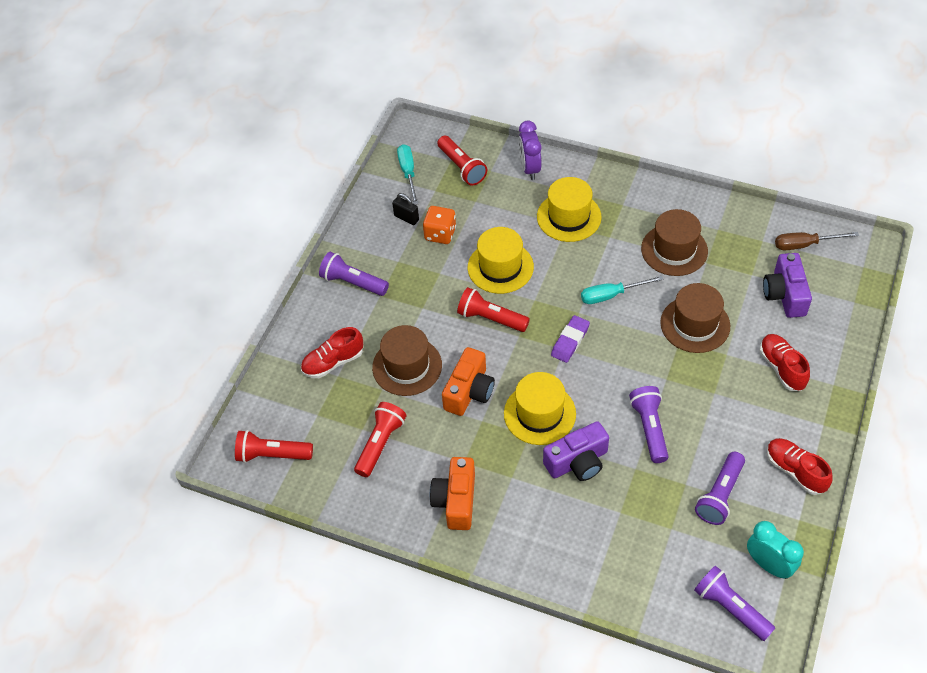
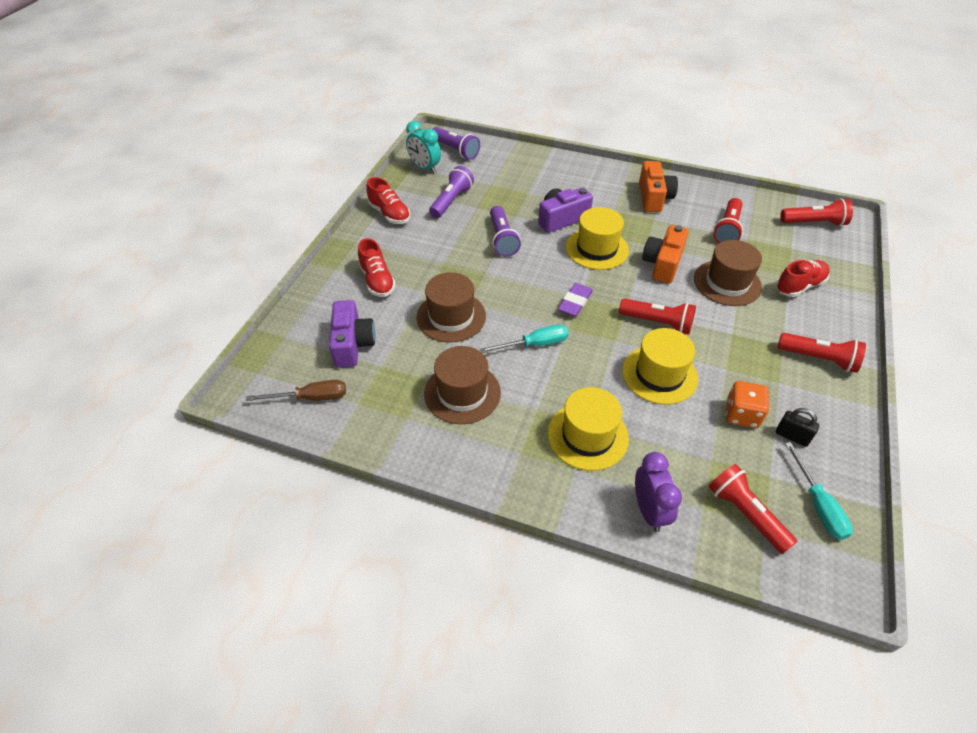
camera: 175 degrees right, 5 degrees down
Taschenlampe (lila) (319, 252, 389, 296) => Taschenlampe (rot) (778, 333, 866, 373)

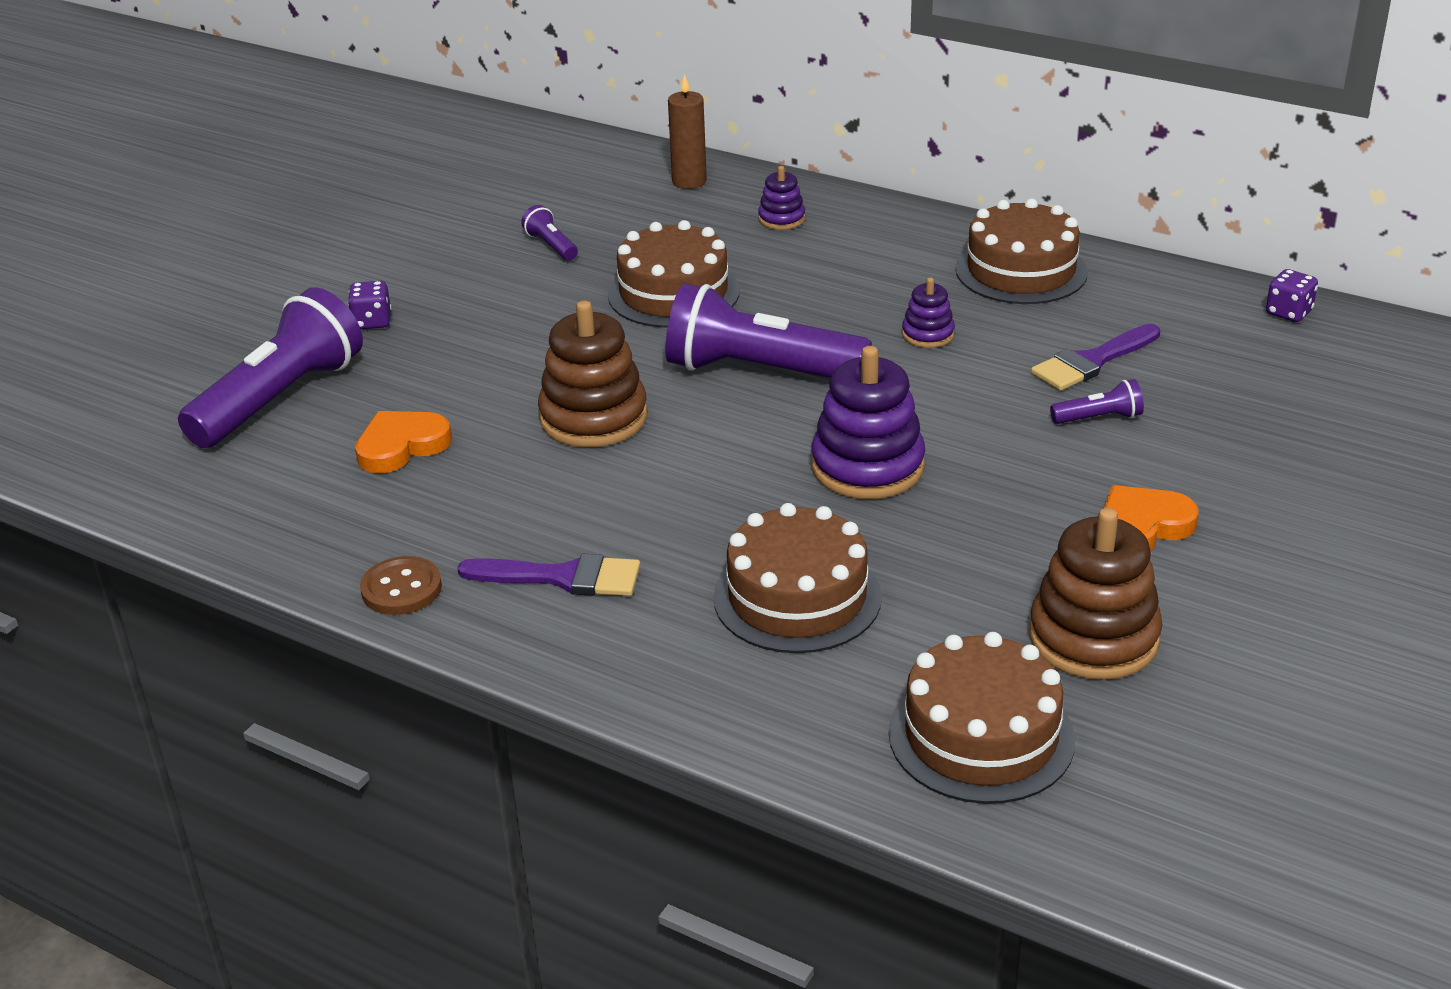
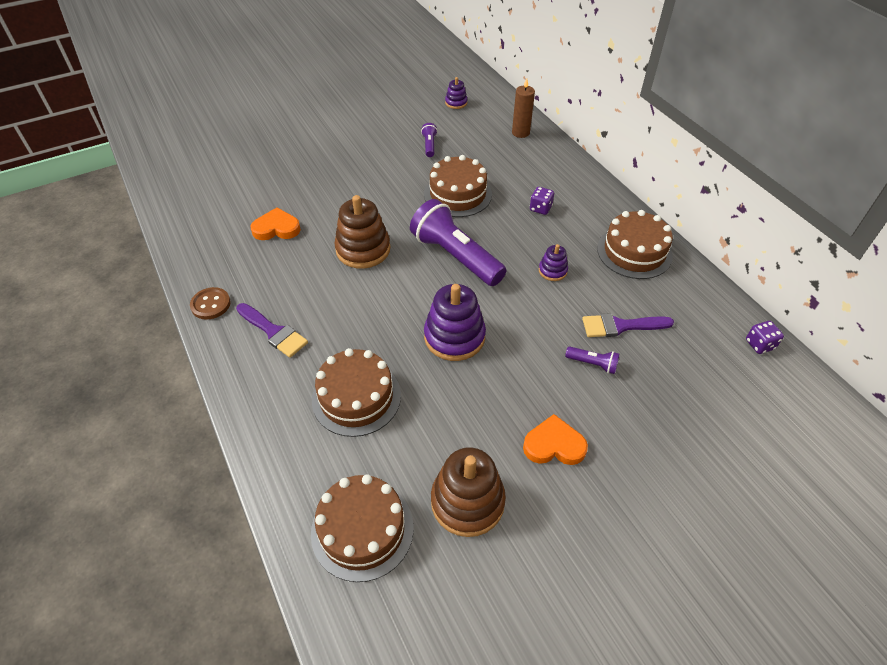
camera: 30 degrees right, 15 degrees up
Stapelspielzeug (lila) (758, 166, 805, 230) => Stapelspielzeug (lila) (445, 77, 467, 109), move
Spielwürfel (lila) (348, 281, 391, 329) => Spielwürfel (lila) (530, 187, 554, 215), move
Taschenlampe (lila) (178, 287, 363, 448) => nothing

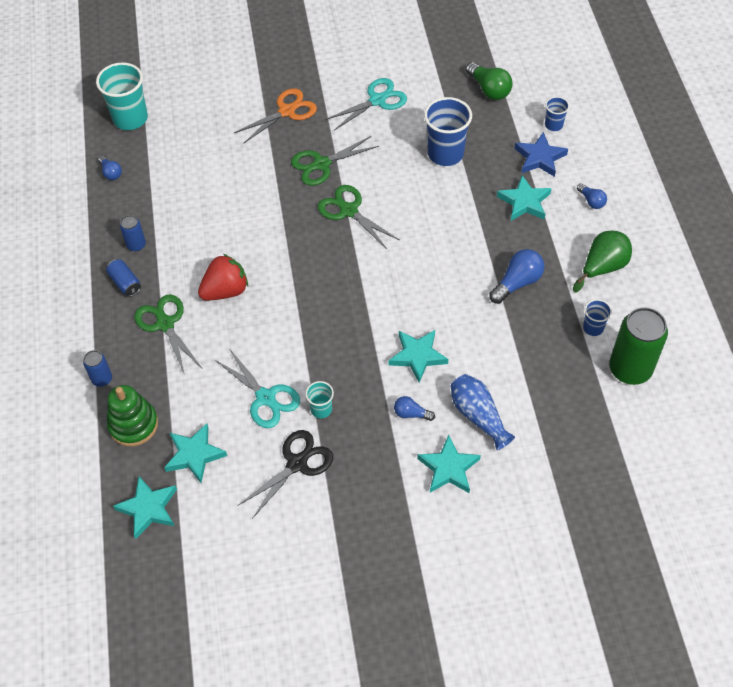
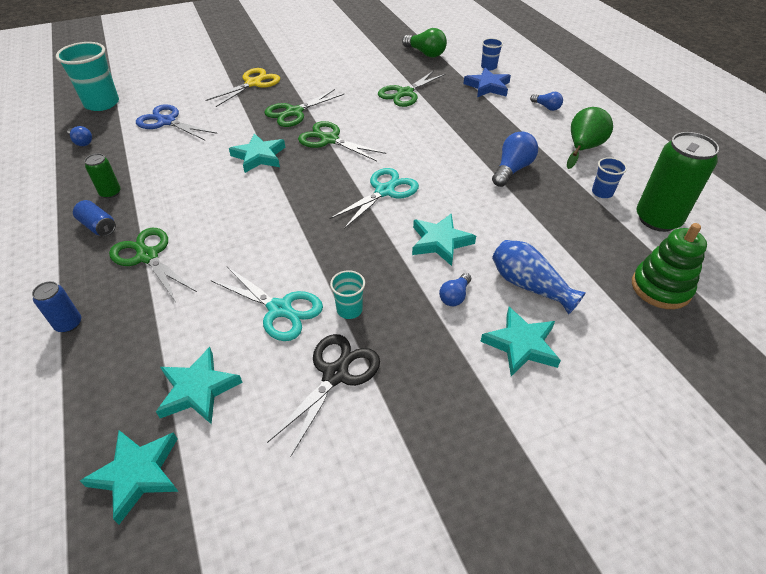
camera: 15 degrees left, 10 degrees down
Schere (türkis) (325, 78, 407, 130) => Schere (türkis) (329, 168, 419, 229), move
Schere (orange) (234, 88, 317, 143) => Schere (gelb) (205, 68, 280, 107)
Becher (blau) (424, 97, 472, 166) => Schere (grün) (378, 70, 445, 107)
Stern (türkis) (497, 175, 552, 221) => Stern (türkis) (229, 133, 285, 173), move
Dose (blau) (120, 215, 146, 251) => Dose (grün) (85, 153, 121, 199)
Erdbeere (rot) (198, 254, 248, 301) => nothing
Stapelspielzeug (grün) (107, 385, 158, 447) => Stapelspielzeug (grün) (632, 223, 707, 309), move
Glühbirne (blau) (394, 396, 435, 421) => Glühbirne (blau) (439, 273, 471, 306), 60 degrees counterclockwise
nothing => Schere (blau) (136, 104, 217, 140)

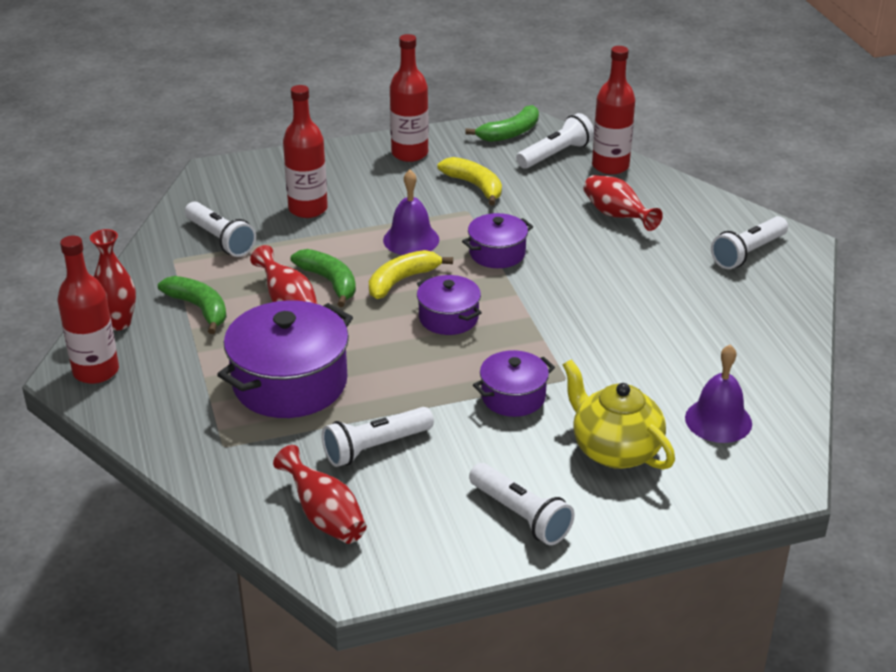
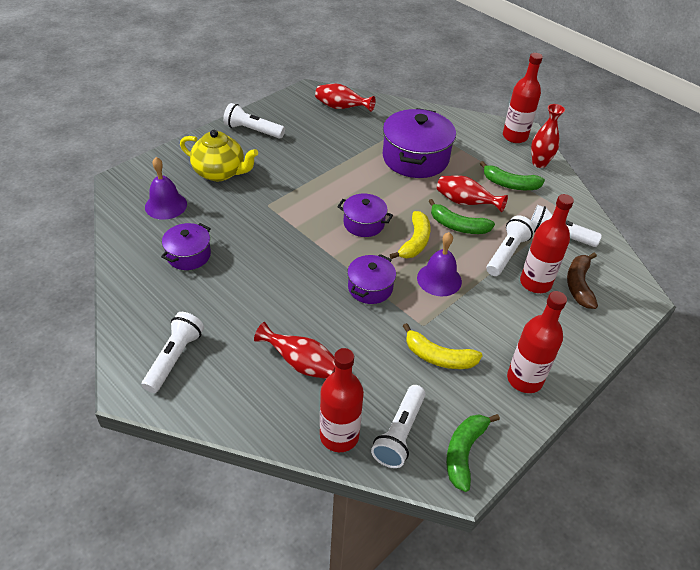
camera: 150 degrees right, 10 degrees up
Kochtopf (lila) (473, 350, 555, 417) => Kochtopf (lila) (161, 223, 211, 270), move
Taschenlampe (weiß) (322, 407, 434, 467) => Taschenlampe (weiß) (487, 216, 535, 276), move
nothing => Banane (braun) (567, 252, 598, 309)

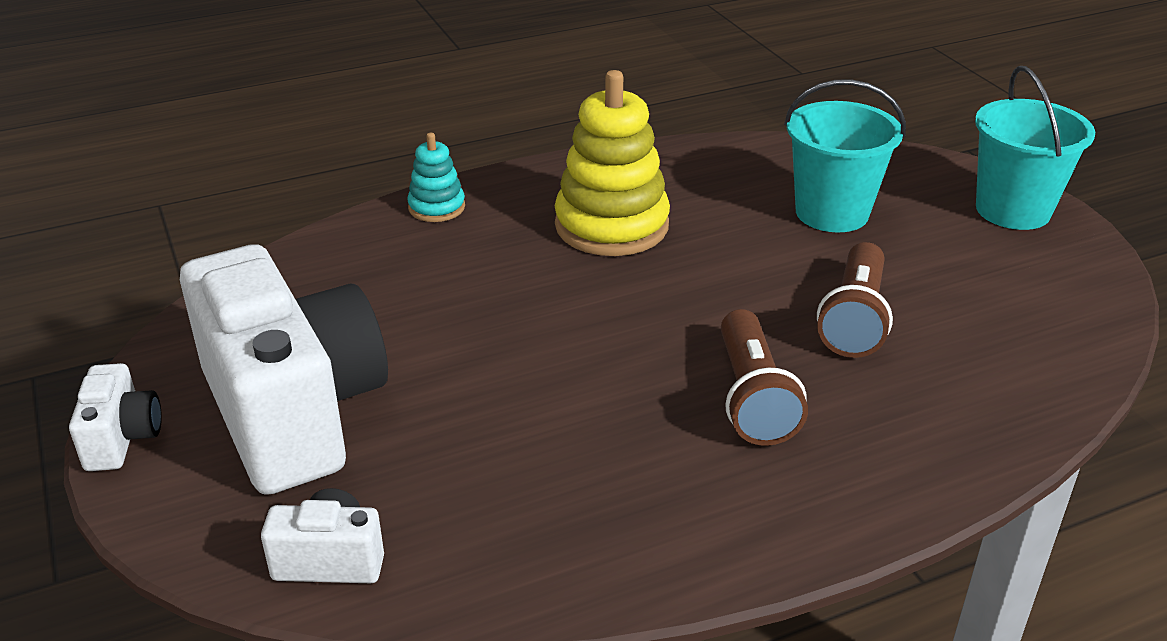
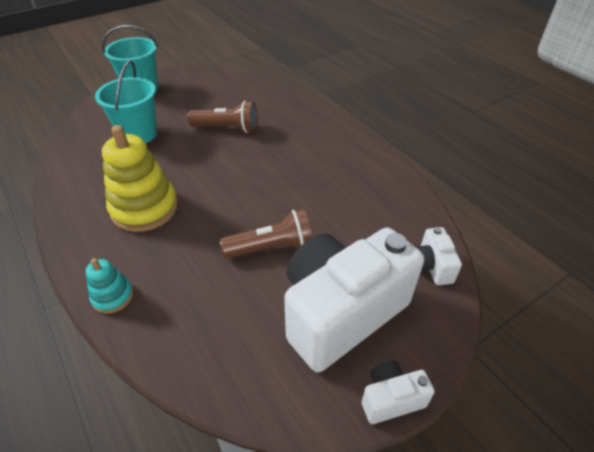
camera: 100 degrees left, 10 degrees up
Taschenlampe (braun) (721, 309, 808, 446) => Taschenlampe (braun) (220, 209, 312, 259), move

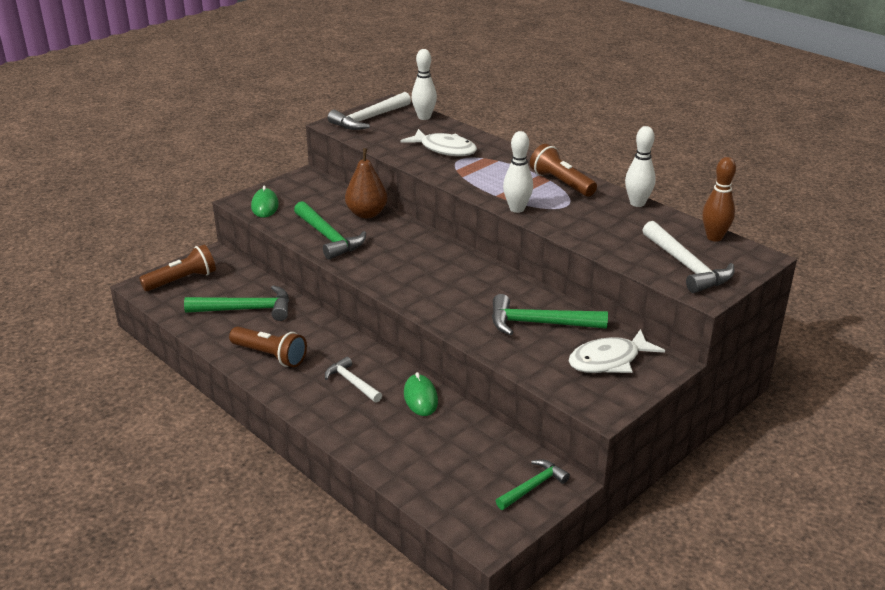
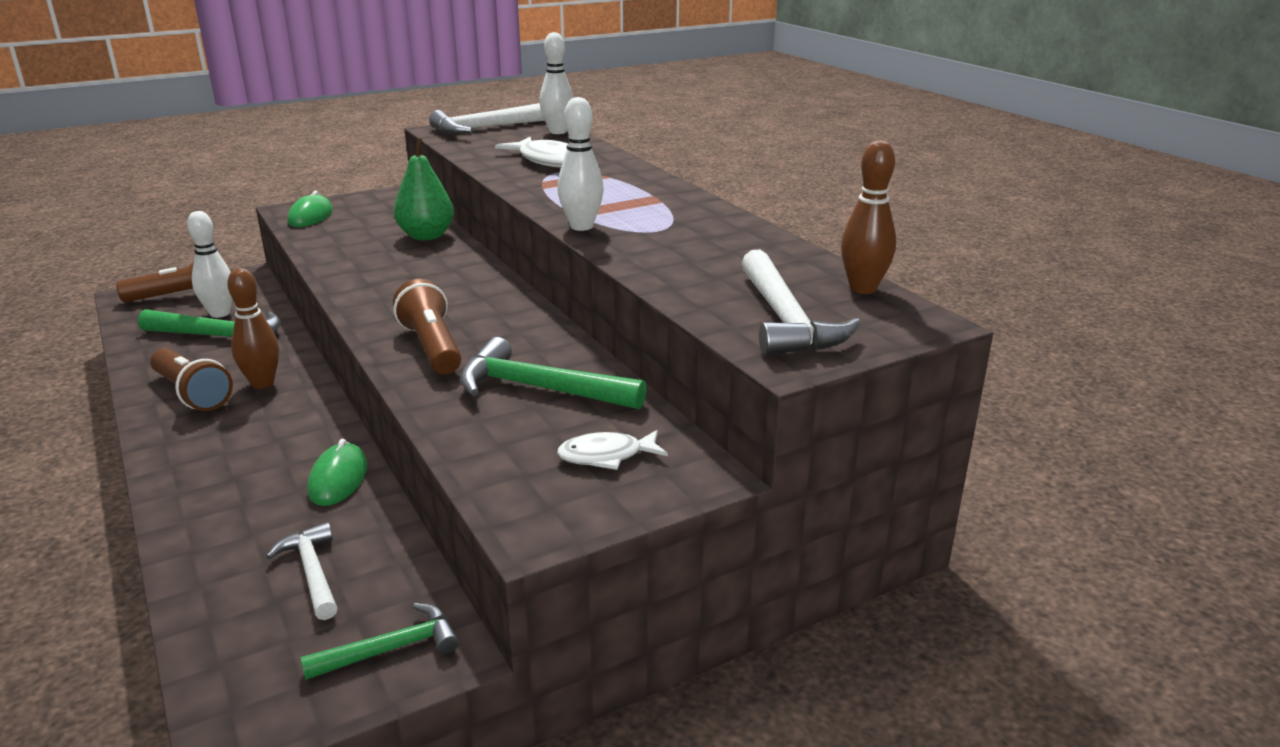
camera: 15 degrees right, 5 degrees down
Bowlingkegel (weiß) (625, 126, 656, 207) => Bowlingkegel (weiß) (187, 211, 232, 318), move
Taschenlampe (braun) (530, 144, 597, 197) => Taschenlampe (braun) (393, 279, 461, 374), move
Birne (braun) (345, 148, 388, 218) => Birne (grün) (394, 138, 454, 240)
Hammer (grün) (294, 201, 366, 260) => nothing
Fisch (weiß) (569, 329, 665, 373) => Fisch (weiß) (557, 430, 668, 470), x0.62
Hammer (weiß) (325, 357, 382, 403) => Hammer (weiß) (266, 522, 337, 620), move
nothing => Bowlingkegel (braun) (227, 268, 279, 389)

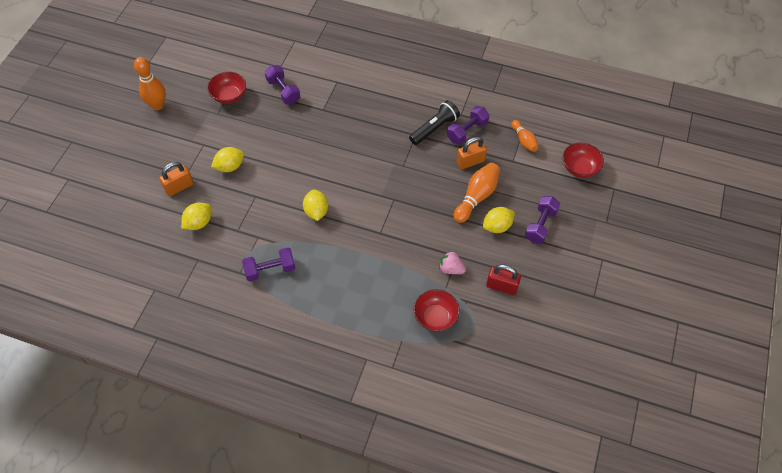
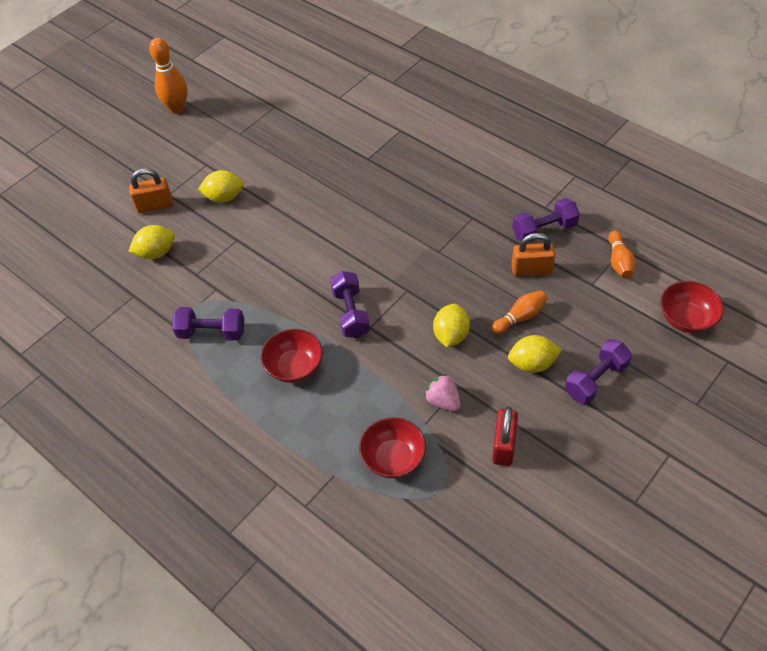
camera: 25 degrees right, 5 degrees down
Hantel (lila) (265, 65, 301, 104) => Hantel (lila) (330, 271, 370, 338), move
Schüssel (rot) (207, 72, 246, 104) => Schüssel (rot) (261, 329, 323, 383), move
Taschenlampe (schwarz) (409, 100, 460, 145) => nothing
Bowlingkegel (orange) (454, 163, 500, 223) => Bowlingkegel (orange) (491, 290, 547, 334), x0.63
Zitrone (gelb) (303, 190, 328, 221) => Zitrone (gelb) (433, 304, 470, 347), move
Vorhängeschloss (rot) (486, 264, 521, 295) => Vorhängeschloss (rot) (492, 406, 518, 466), 60 degrees clockwise

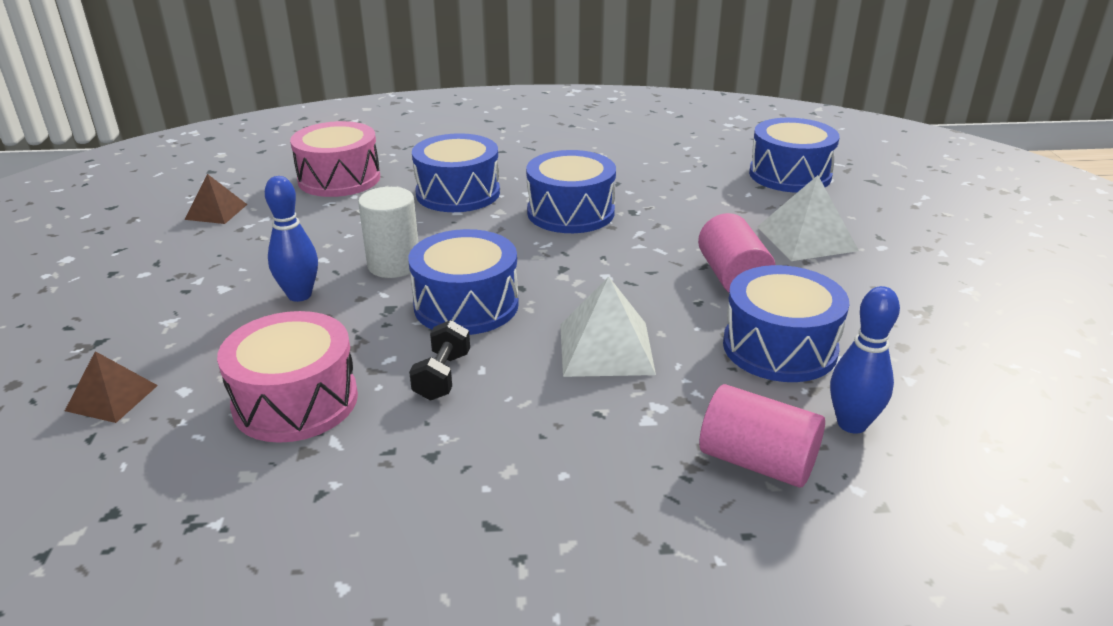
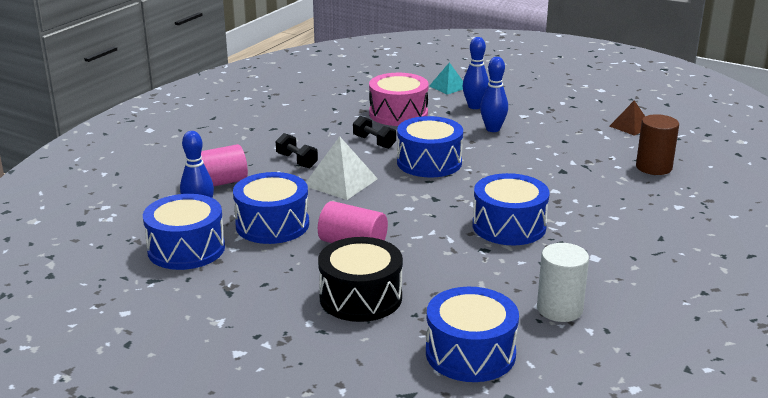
camera: 125 degrees right, 5 degrees down
Trommel (rosa) (290, 121, 380, 197) => Vollzylinder (braun) (636, 114, 679, 175)
Trommel (blau) (412, 133, 500, 212) => Trommel (blau) (143, 194, 225, 270), move
Pyramide (weiß) (757, 175, 859, 261) => Trommel (schwarz) (318, 237, 403, 322)
Vollzylinder (weiß) (358, 187, 419, 278) => Vollzylinder (weiß) (537, 243, 589, 322), move
Pyramide (braun) (65, 351, 158, 423) => Pyramide (türkis) (430, 62, 463, 94)
nothing => Bowlingkegel (blau) (463, 37, 489, 109)
nothing => Hantel (schwarz) (275, 133, 318, 169)

